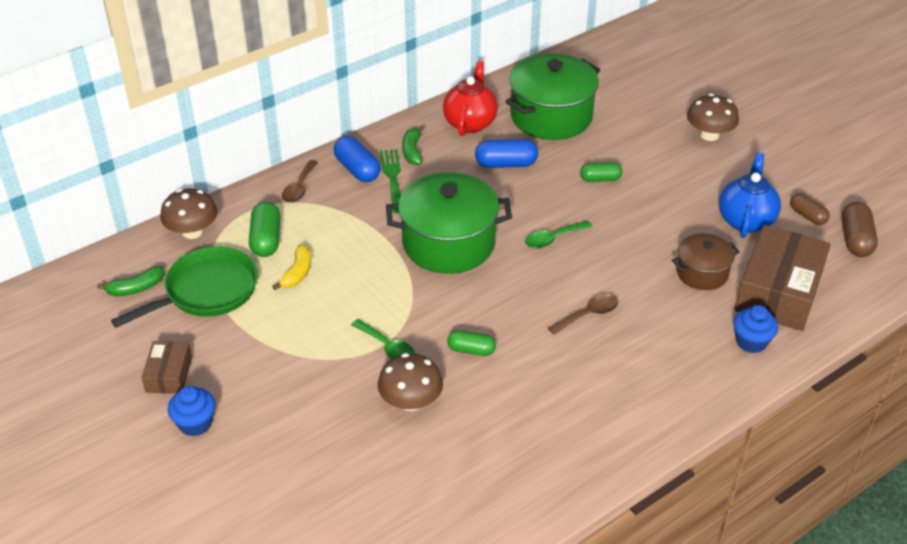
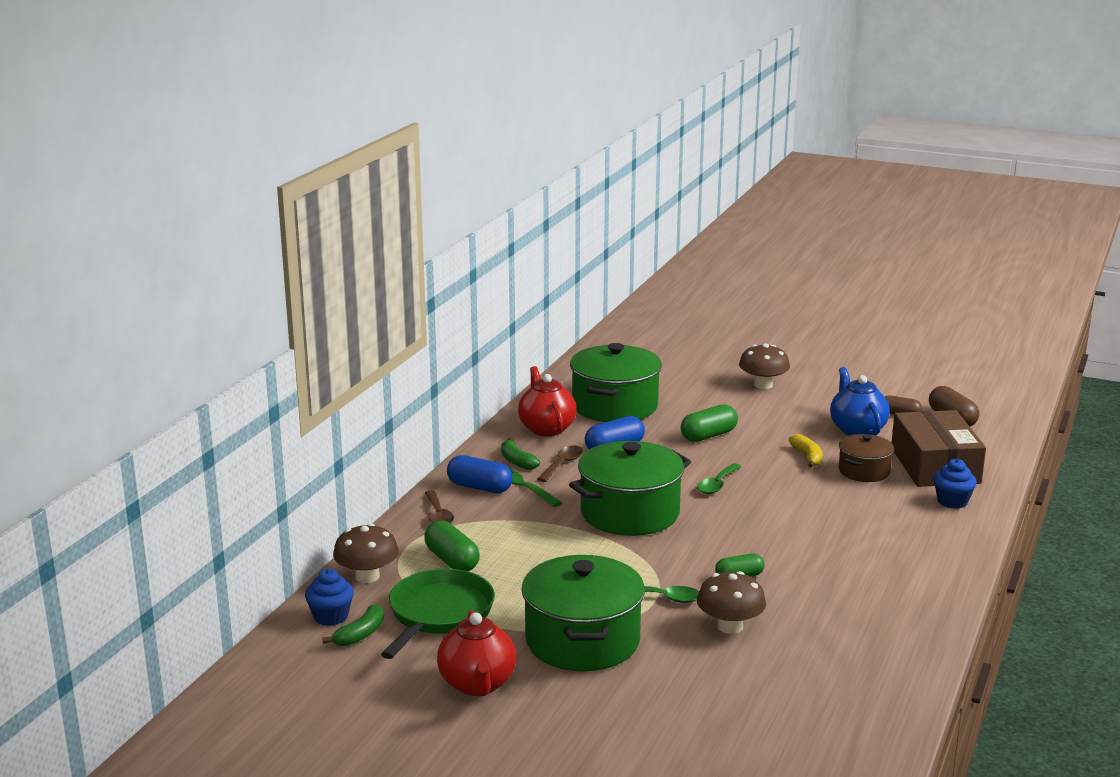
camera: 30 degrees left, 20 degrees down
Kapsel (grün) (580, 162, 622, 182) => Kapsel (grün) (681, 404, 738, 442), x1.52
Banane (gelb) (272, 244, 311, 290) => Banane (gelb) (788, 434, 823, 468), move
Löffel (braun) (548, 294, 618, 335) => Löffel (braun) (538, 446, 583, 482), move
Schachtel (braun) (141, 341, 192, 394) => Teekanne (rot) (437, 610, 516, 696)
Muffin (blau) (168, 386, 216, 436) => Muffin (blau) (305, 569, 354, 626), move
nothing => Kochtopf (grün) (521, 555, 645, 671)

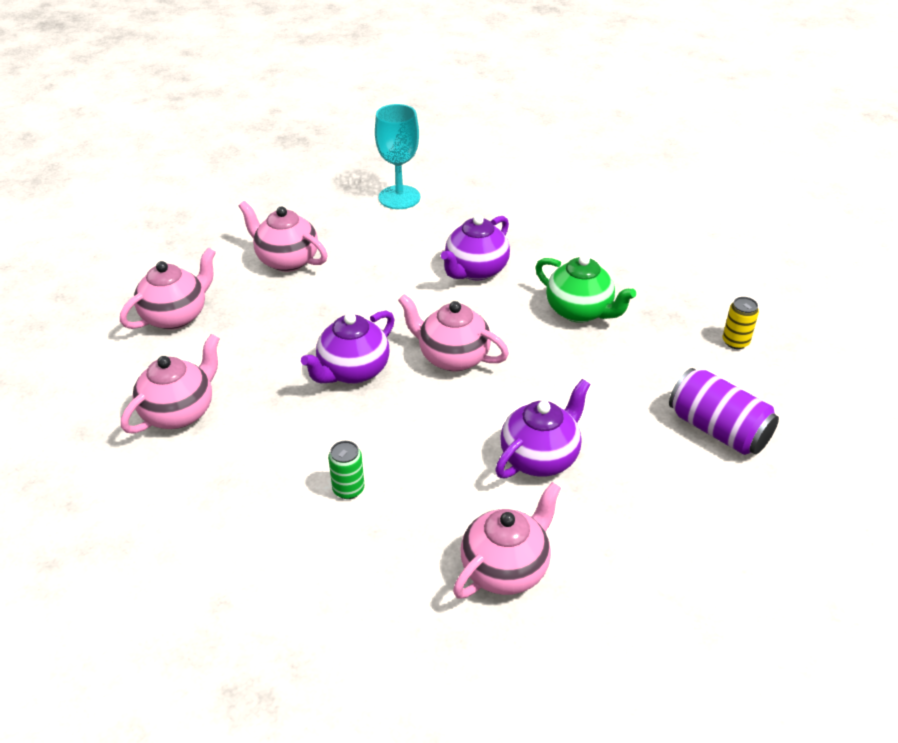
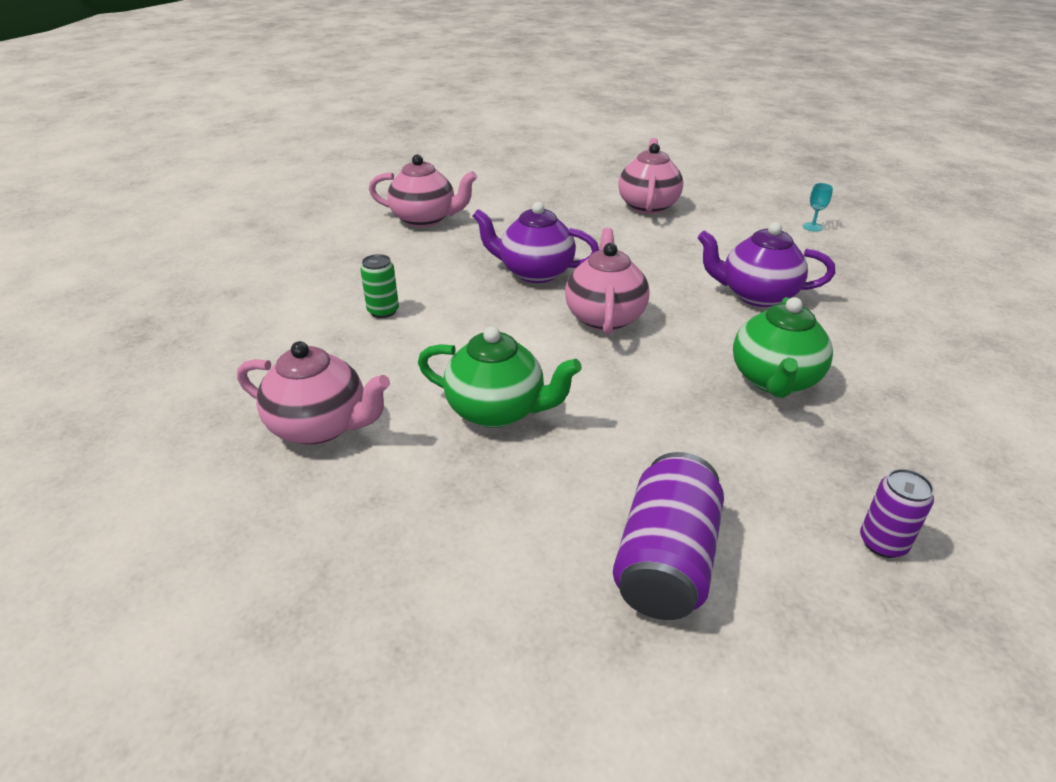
camera: 65 degrees right, 5 degrees down
Kelch (türkis) (375, 104, 420, 209) => Kelch (türkis) (803, 183, 833, 231), x0.40
Teekanne (rosa) (120, 247, 216, 330) => nothing
Dose (gelb) (723, 297, 759, 349) => Dose (lila) (860, 469, 934, 558)
Teekanne (lila) (495, 379, 590, 478) => Teekanne (grün) (418, 326, 582, 428)

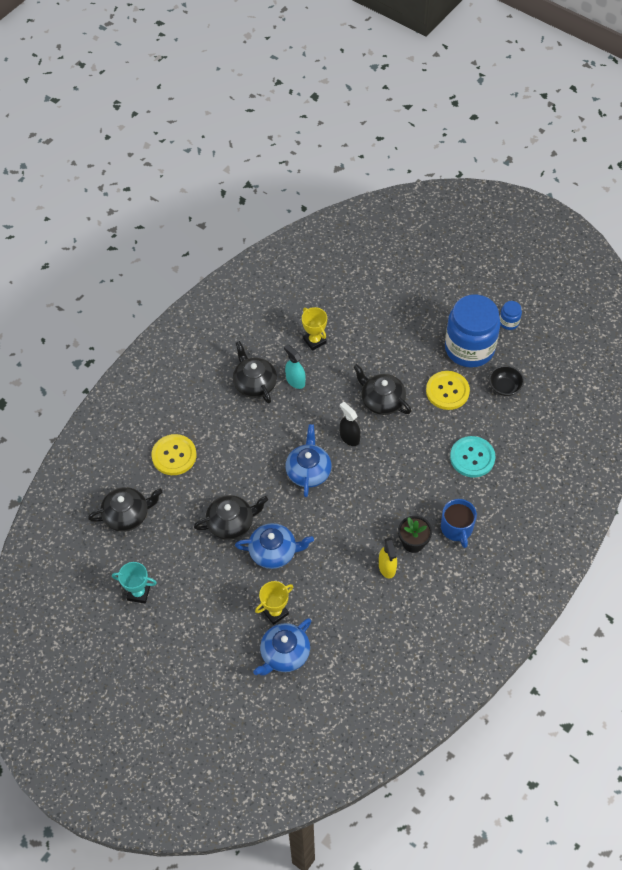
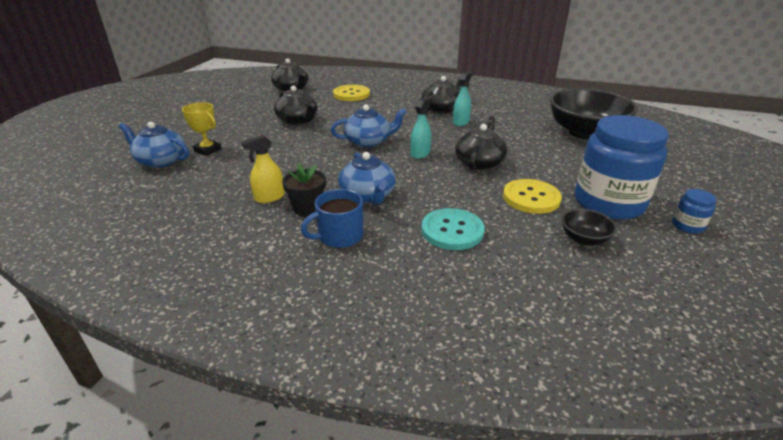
camera: 70 degrees right, 25 degrees down
Pokal (gelb) (302, 307, 327, 351) => nothing
Sprühflasche (schwarz) (340, 402, 361, 446) => Sprühflasche (türkis) (410, 96, 432, 159)
Teekanne (blau) (235, 523, 314, 569) => Teekanne (blau) (338, 152, 396, 204), move
Pokal (türkis) (112, 562, 157, 603) => nothing
nothing => Schüssel (schwarz) (550, 88, 638, 140)

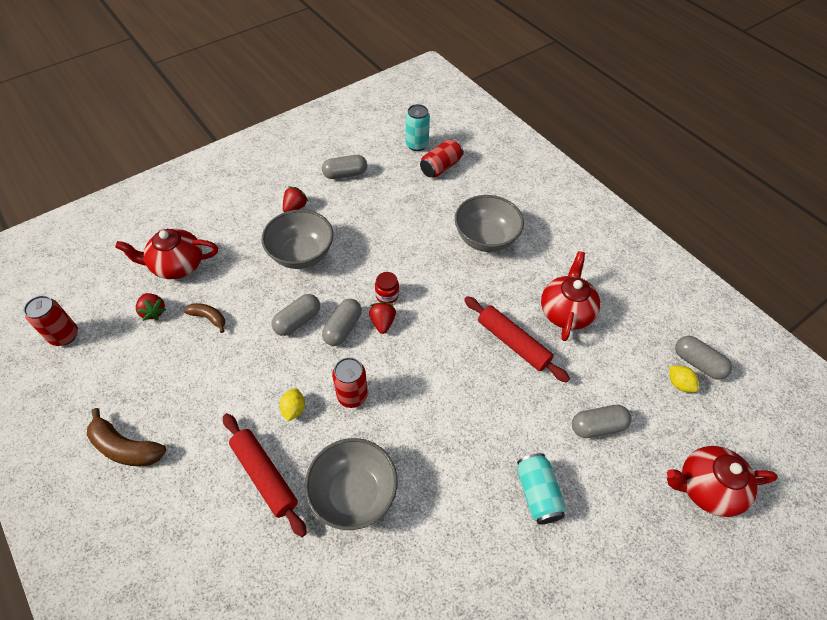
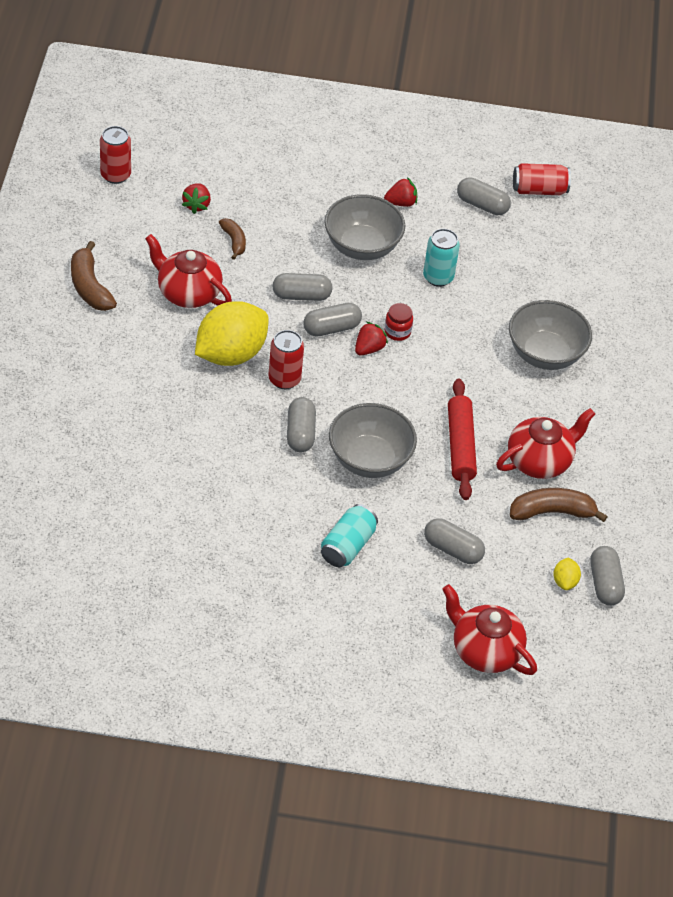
camera: 40 degrees right, 5 degrees down
Dose (türkis) (406, 104, 430, 151) => Dose (türkis) (423, 229, 460, 287), move
Dose (rot) (420, 139, 464, 178) => Dose (rot) (513, 163, 571, 195), move
Teekanne (rot) (115, 229, 218, 279) => Teekanne (rot) (145, 234, 232, 308), move
Zitrone (gelb) (279, 388, 305, 421) => Zitrone (gelb) (195, 301, 269, 366), x2.44
Nudelholz (rot) (223, 413, 307, 537) => nothing
Schüssel (grau) (305, 438, 398, 530) => Schüssel (grau) (329, 403, 417, 478), move
nothing => Kapsel (grau) (287, 397, 316, 452)
nothing => Banane (braun) (510, 488, 608, 522)

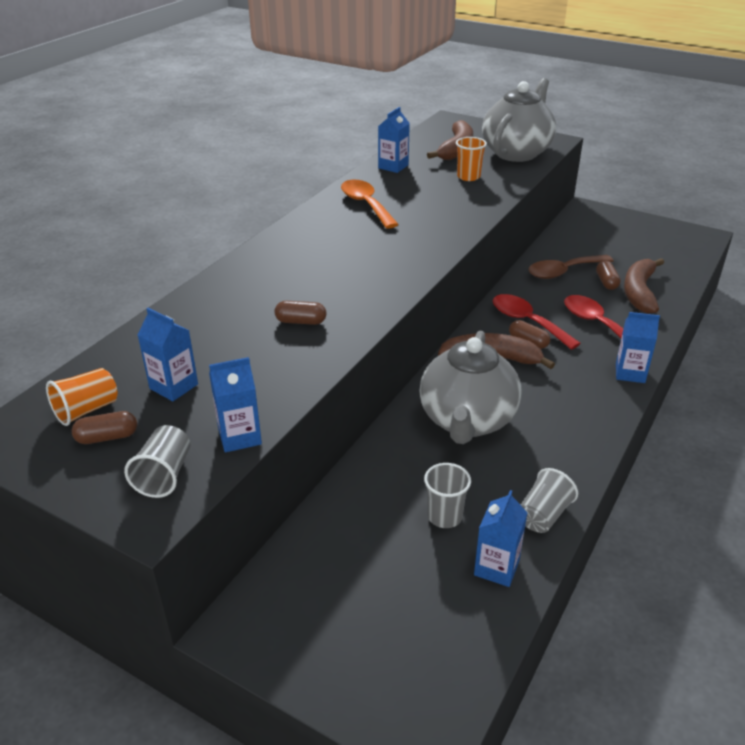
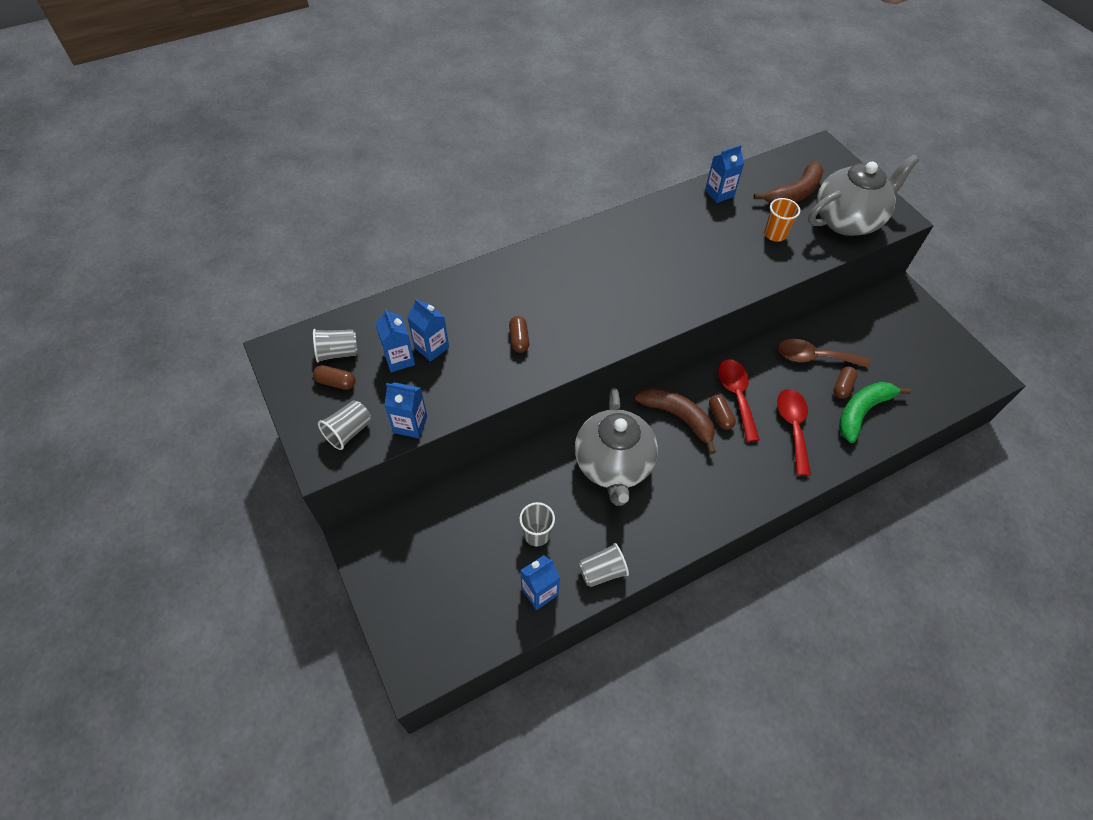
camera: 30 degrees right, 20 degrees up
Löffel (orange) (341, 179, 399, 229) => nothing
Banane (braun) (624, 258, 664, 314) => Banane (grün) (839, 382, 911, 443)
Kapsel (braun) (274, 301, 326, 325) => Kapsel (braun) (509, 316, 529, 353), 45 degrees clockwise
Getränkekarton (blau) (616, 312, 660, 383) => Getränkekarton (blau) (407, 298, 449, 362), move
Teekanne (grau) (419, 331, 522, 444) => Teekanne (grau) (574, 388, 658, 506), 45 degrees counterclockwise
Becher (orange) (46, 368, 118, 426) => Becher (grau) (313, 329, 358, 362)

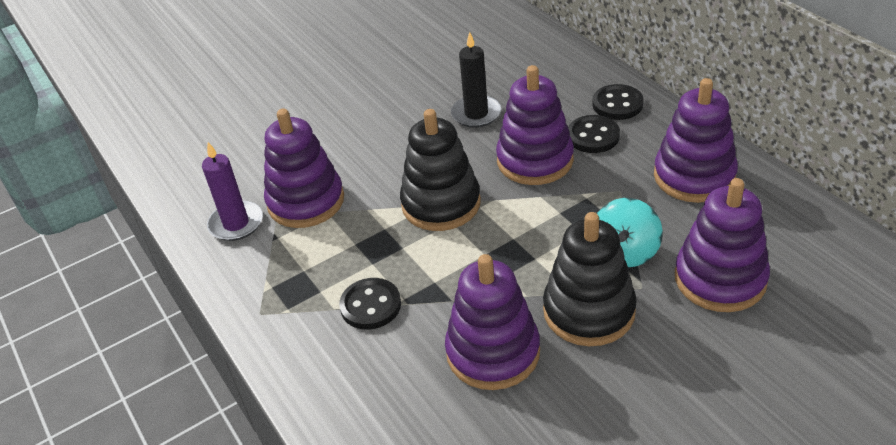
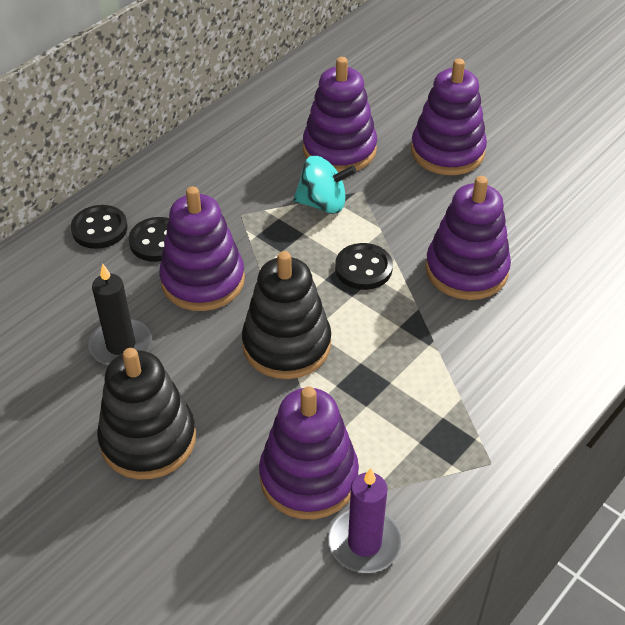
camera: 110 degrees left, 5 degrees up
Stapelspielzeug (lila) (654, 78, 738, 203) => Stapelspielzeug (lila) (411, 58, 487, 175), move
Stapelspielzeug (schwarz) (543, 212, 637, 346) => Stapelspielzeug (schwarz) (97, 348, 196, 480), move
Knopf (schwarz) (339, 278, 401, 330) => Knopf (schwarz) (335, 243, 393, 290), move

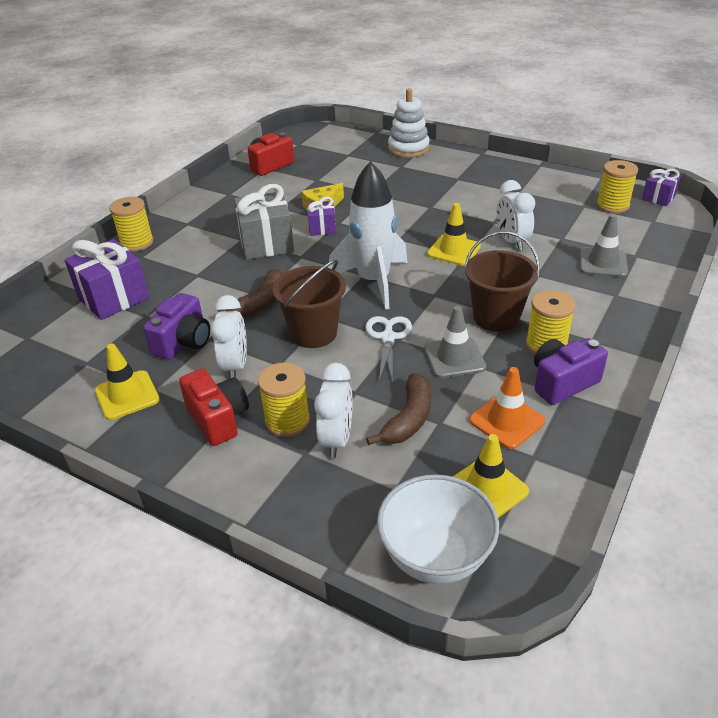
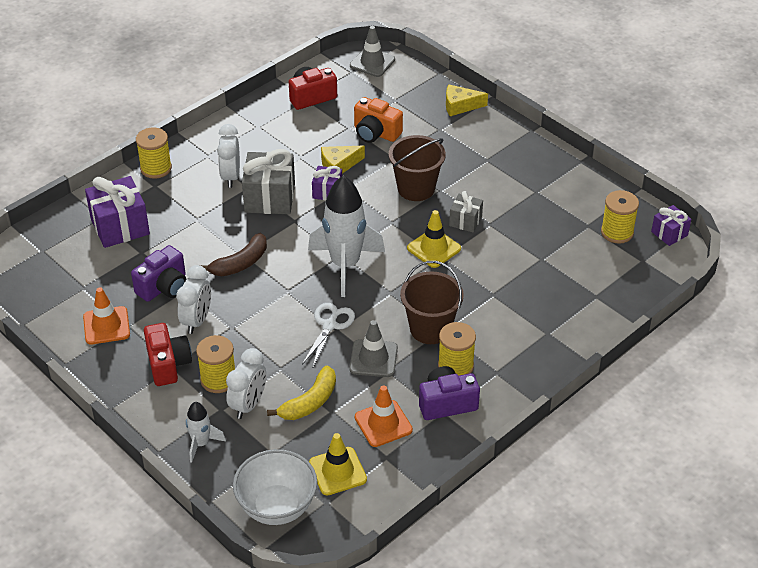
camera: 15 degrees right, 5 degrees up
Stapelspielzeug (weiß) (388, 88, 430, 158) => Käse (gelb) (446, 84, 488, 116)
Wecker (weiß) (496, 180, 536, 250) => Wecker (weiß) (217, 124, 240, 188), move
Leitkegel (grau) (580, 214, 628, 277) => Leitkegel (grau) (350, 26, 395, 77), move
Eimer (braun) (273, 260, 346, 348) => Eimer (braun) (389, 135, 446, 201), move
Leitkegel (gelb) (95, 344, 160, 420) => Leitkegel (orange) (83, 287, 130, 344)
Banane (braun) (366, 373, 431, 445) => Banane (gelb) (267, 366, 336, 420)
nothing => Kamera (orange) (354, 97, 403, 143)
nothing => Geschenk (grau) (449, 191, 483, 233)
nothing => Rakete (weiß) (186, 402, 226, 463)

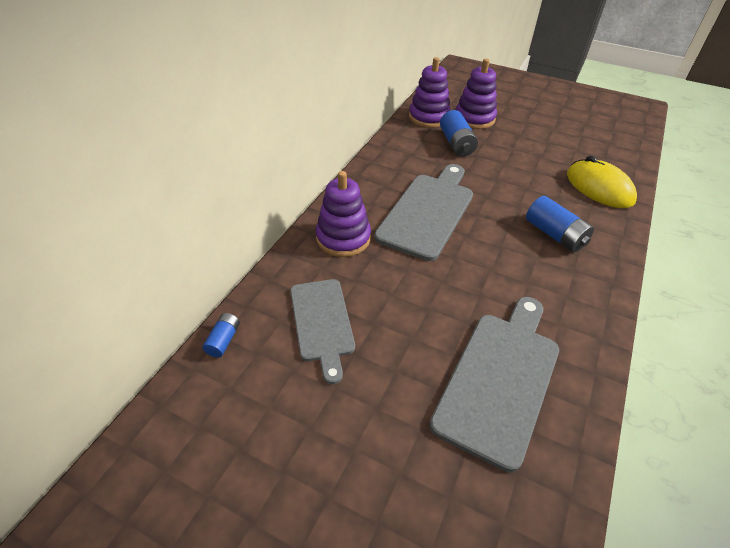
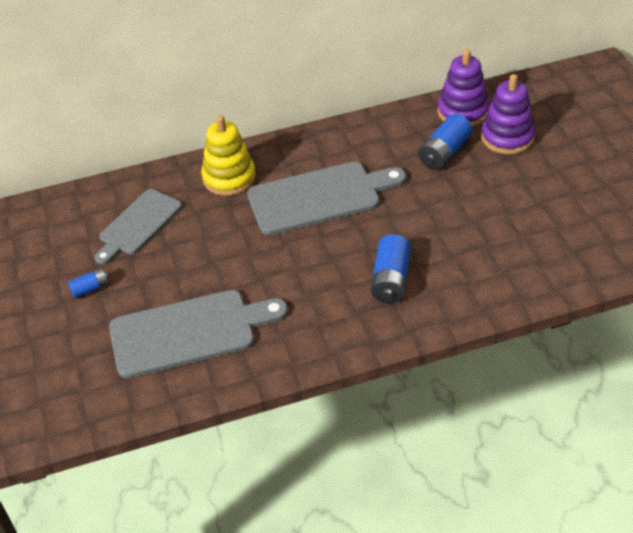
camera: 50 degrees right, 0 degrees up
Computermaus (gelb) (567, 156, 637, 208) => nothing
Stapelspielzeug (lila) (316, 171, 371, 257) => Stapelspielzeug (gelb) (201, 115, 256, 196)
Batterie (blau) (202, 313, 240, 358) => Batterie (blau) (68, 268, 109, 298), move

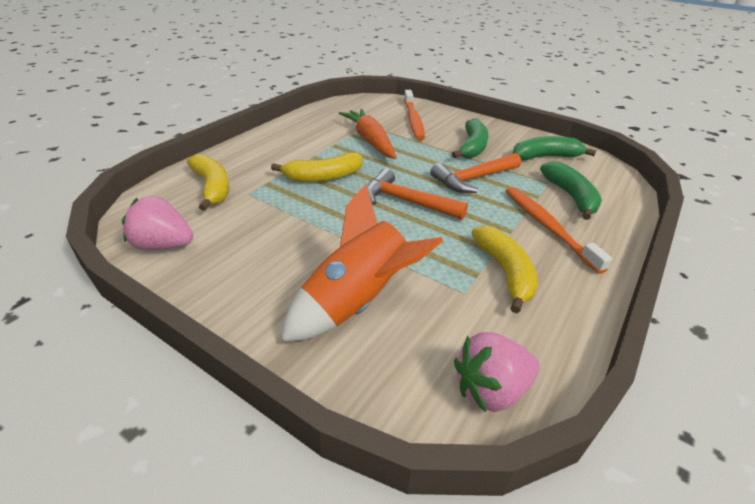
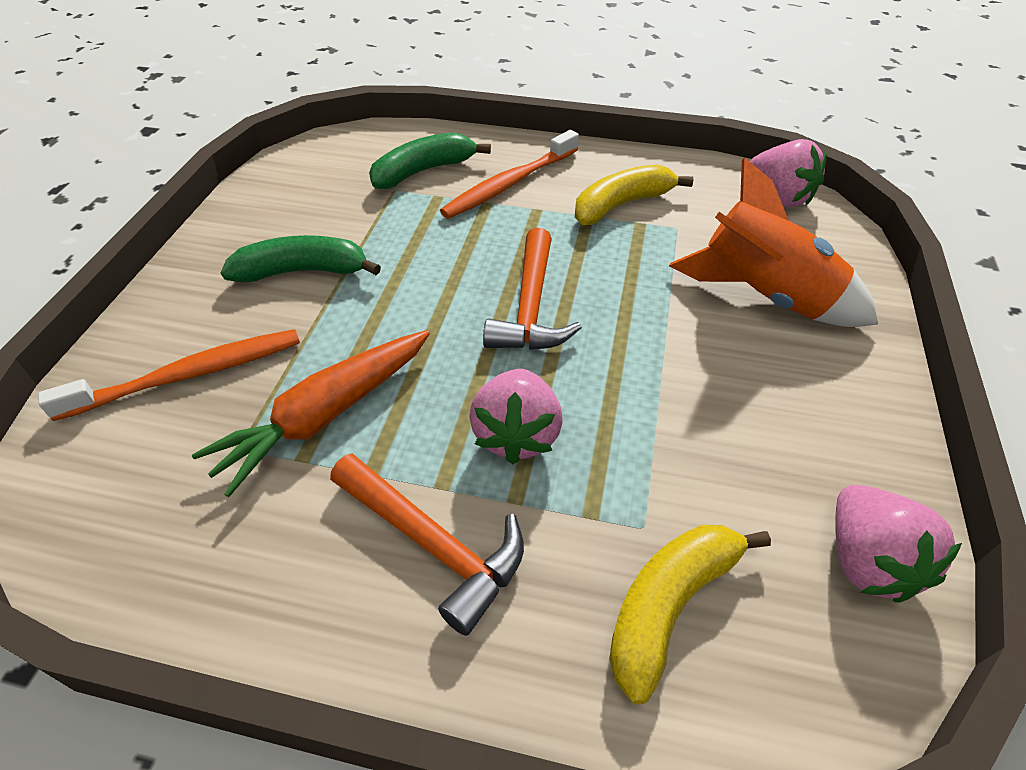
camera: 110 degrees left, 10 degrees up
Banane (grün) (513, 136, 596, 160) => nothing
Banane (gelb) (271, 152, 362, 182) => Erdbeere (rosa) (469, 369, 563, 464)
Hammer (orange) (430, 153, 521, 193) => Hammer (orange) (330, 453, 524, 636), move

